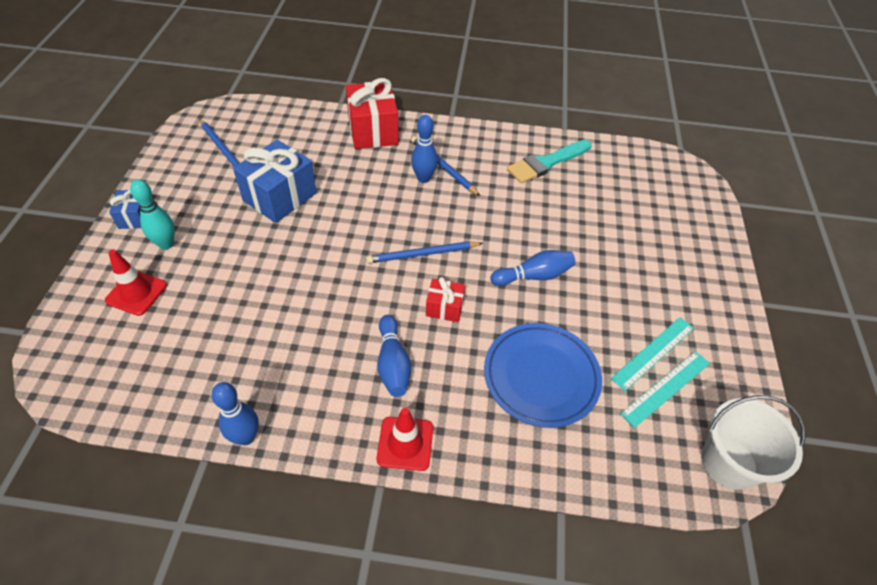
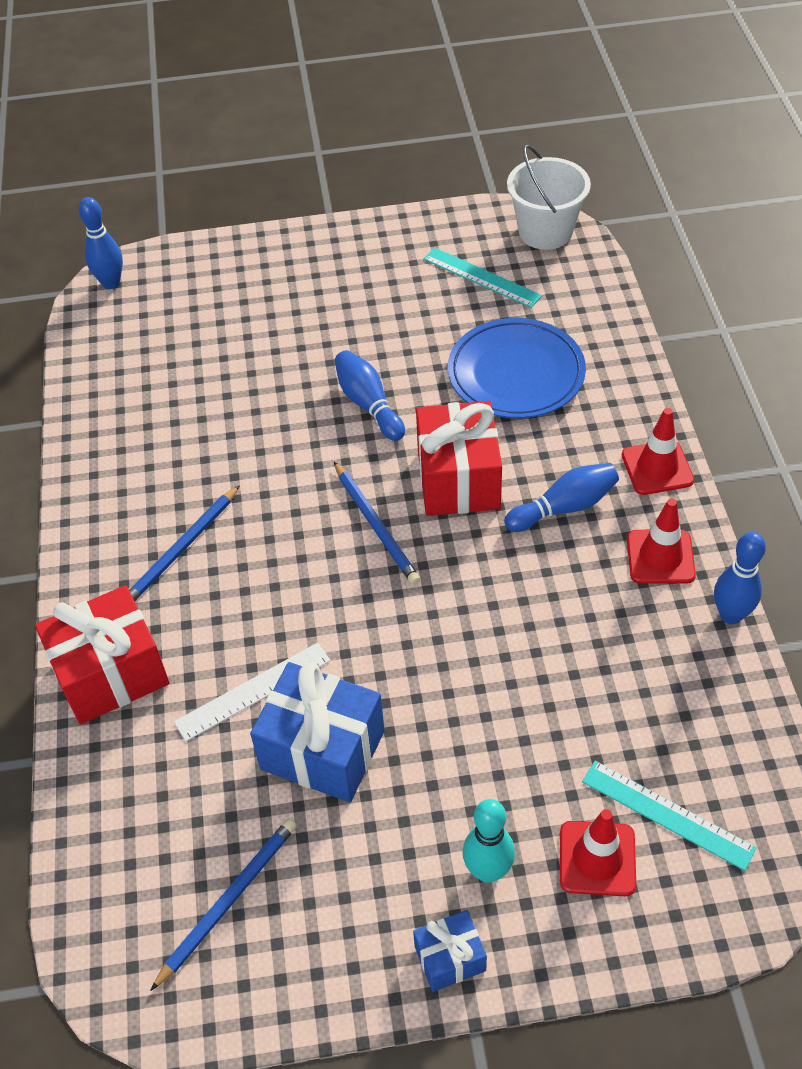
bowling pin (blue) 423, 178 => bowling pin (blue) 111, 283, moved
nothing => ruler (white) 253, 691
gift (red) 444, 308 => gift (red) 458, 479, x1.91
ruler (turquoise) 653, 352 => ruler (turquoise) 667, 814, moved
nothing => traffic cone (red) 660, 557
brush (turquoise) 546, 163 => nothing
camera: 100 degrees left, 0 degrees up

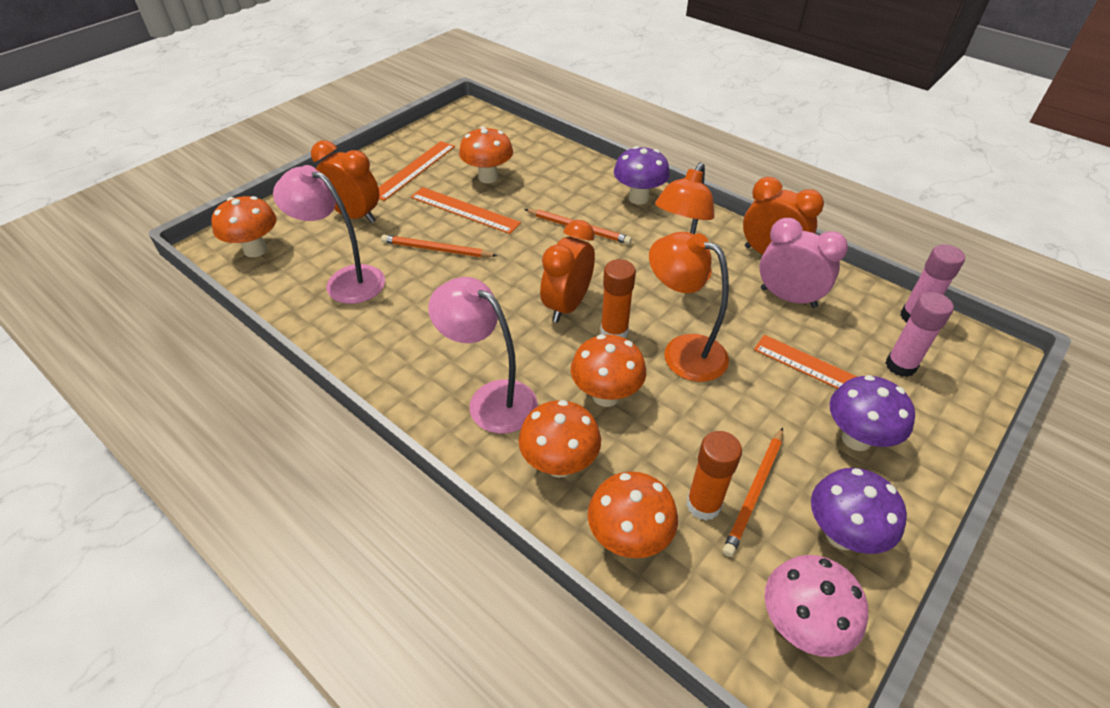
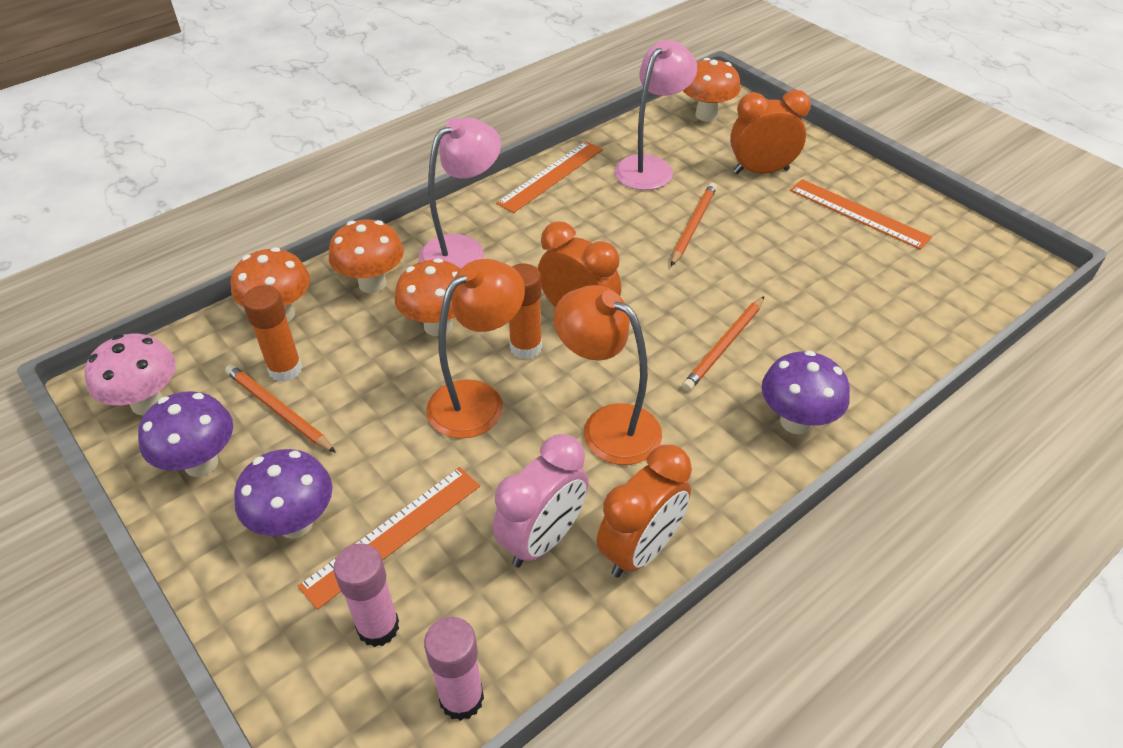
ruler (orange) 464, 210 => ruler (orange) 551, 176, moved
clock (orange) 355, 215 => clock (orange) 761, 171, 135 degrees counterclockwise
mushroom (orange) 488, 177 => nothing
camera: 100 degrees right, 0 degrees up

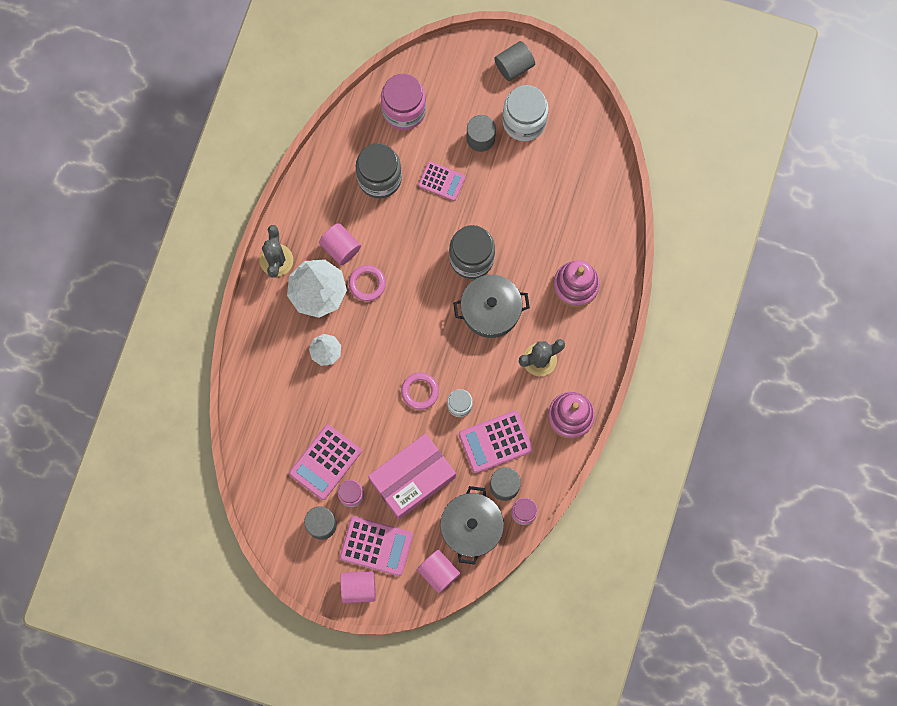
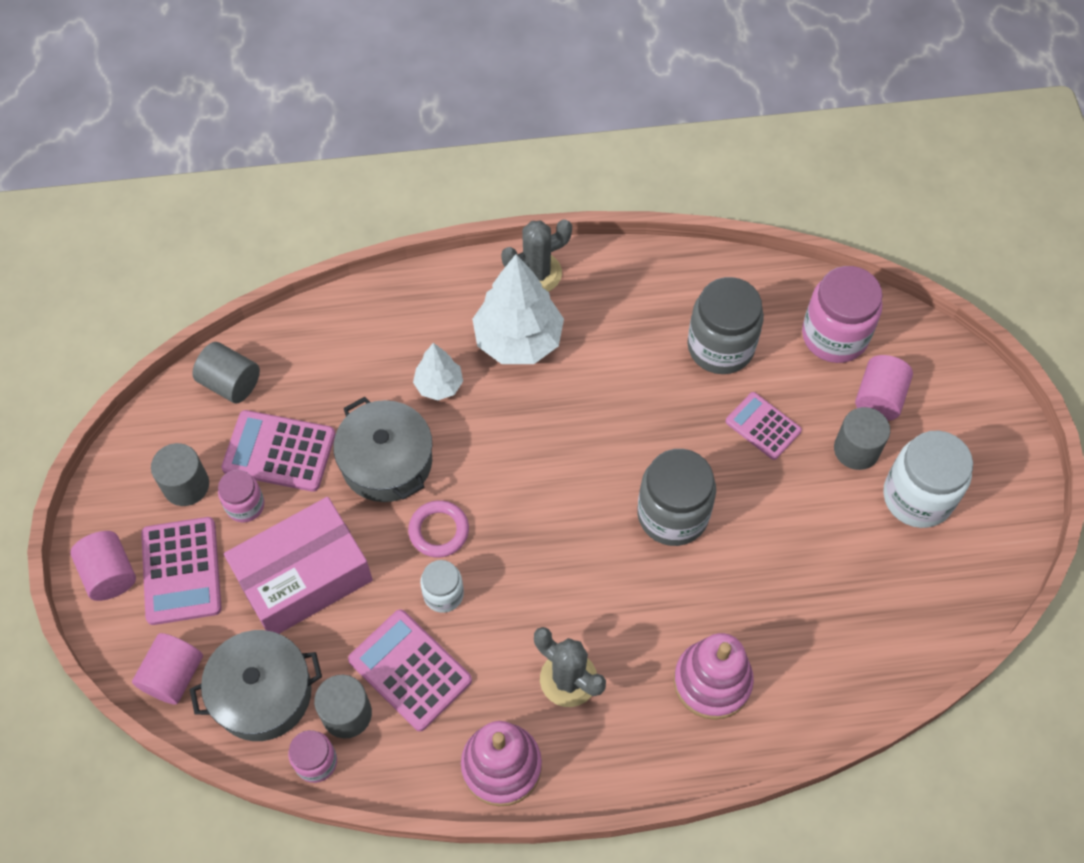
cylinder (grey) 514, 66 => cylinder (grey) 230, 383, moved
box (pink) 412, 478 => box (pink) 303, 576, 60 degrees counterclockwise
pot (grey) 490, 310 => pot (grey) 386, 461, moved
calculator (pink) 441, 181 => calculator (pink) 763, 426, 135 degrees clockwise
cylinder (pink) 340, 248 => cylinder (pink) 879, 398, moved
ring (pink) 367, 284 => nothing
camera: 65 degrees right, 15 degrees down

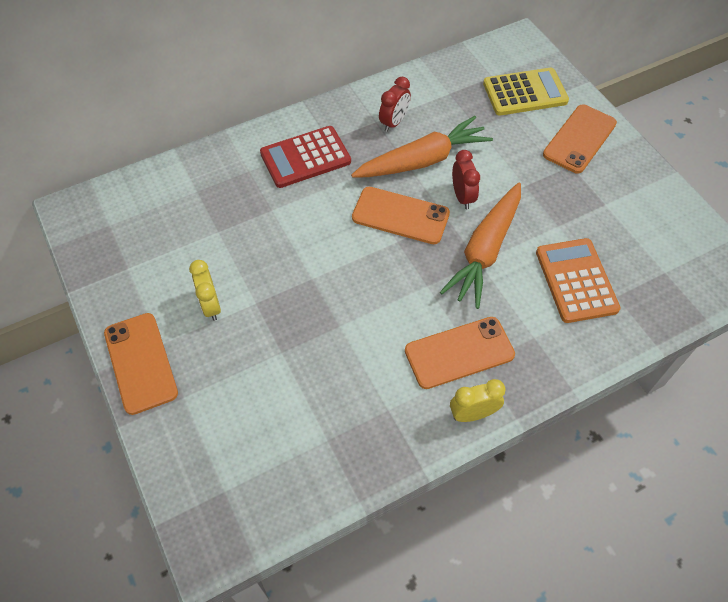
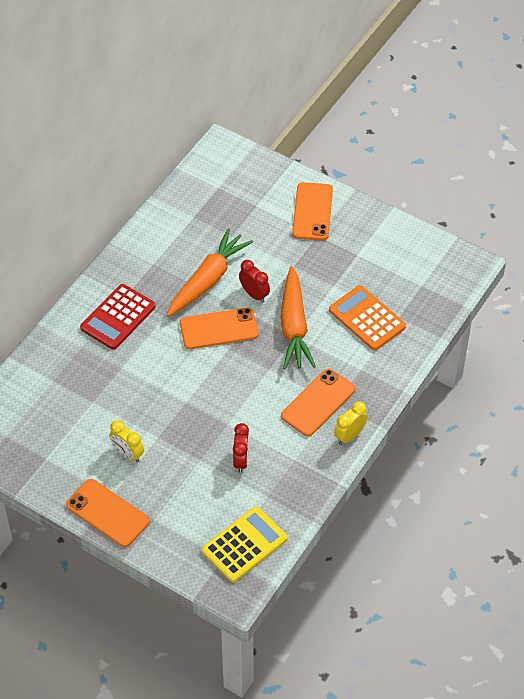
calculator (yellow) 525, 92 => calculator (yellow) 244, 545, moved
clock (red) 394, 122 => clock (red) 241, 460, moved
camera: 30 degrees left, 5 degrees down

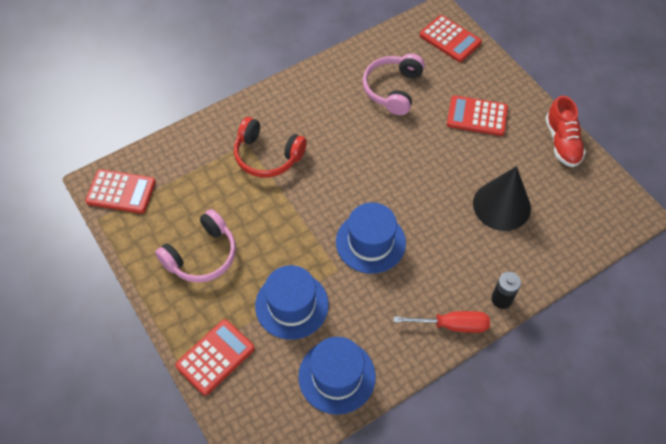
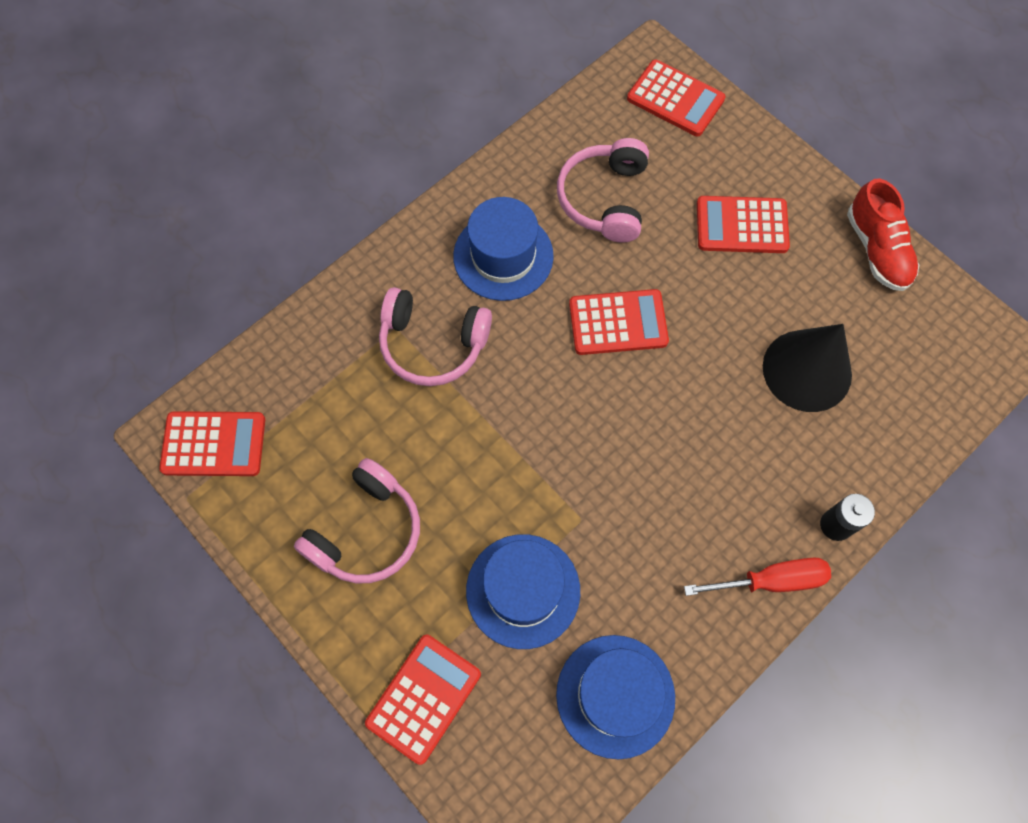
headphones (red) 267, 156 => headphones (pink) 432, 344
hat (blue) 370, 242 => hat (blue) 503, 256, moved
nothing => calculator (red) 618, 322
camera: 10 degrees left, 10 degrees up

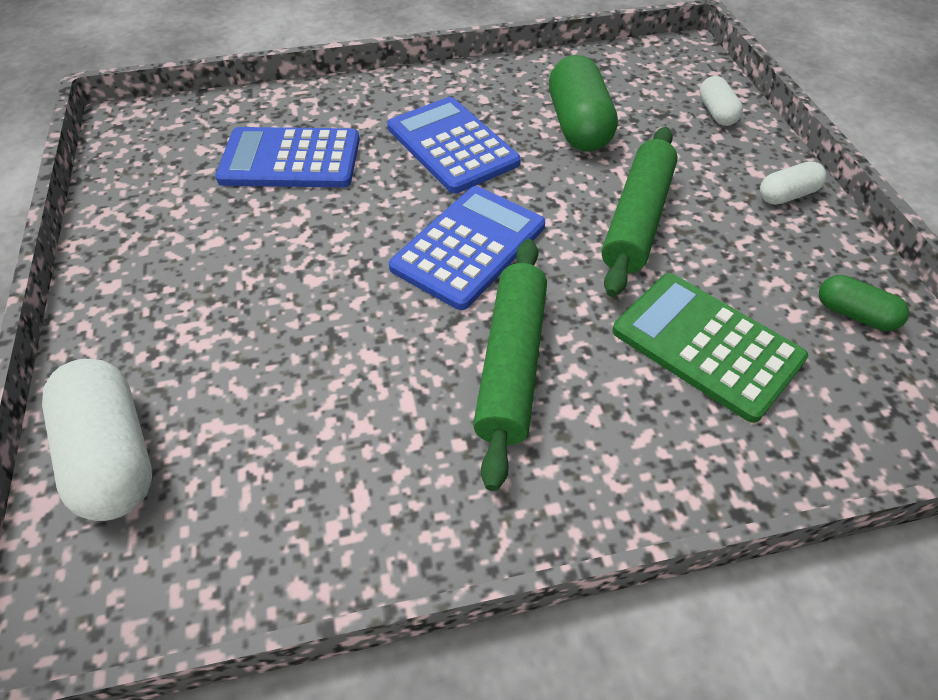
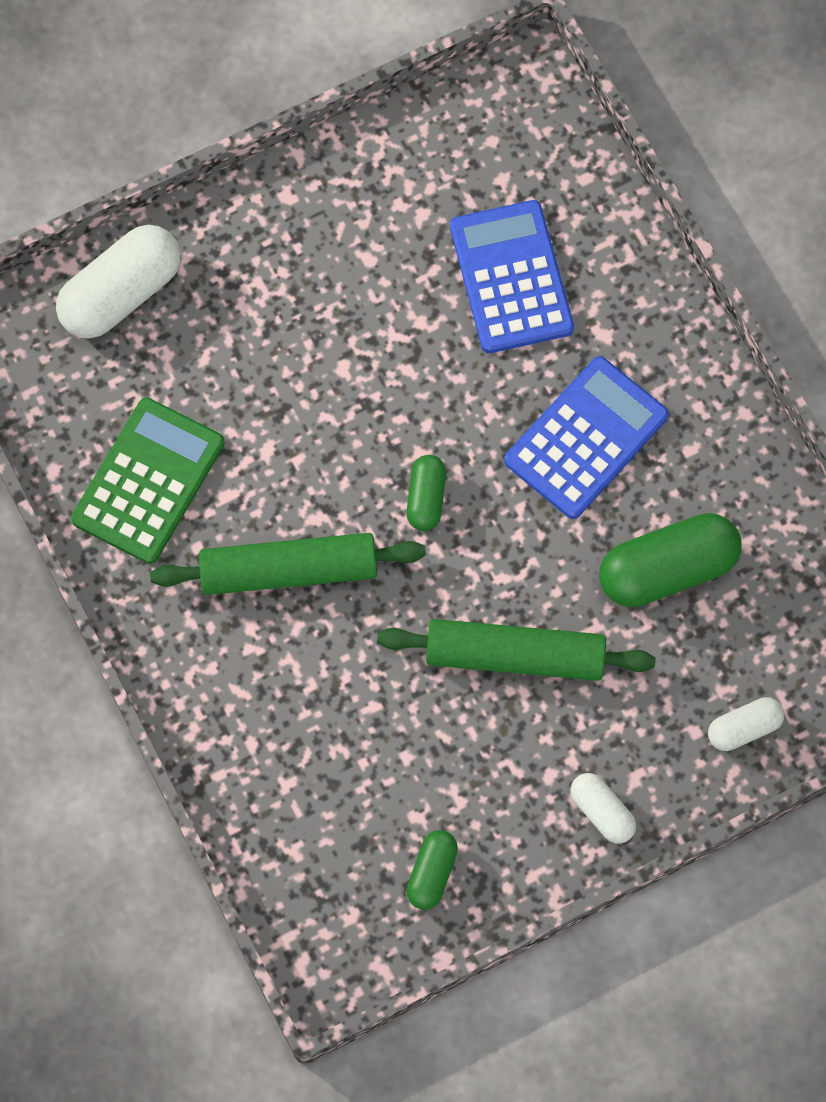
calculator (green) 706, 345 => calculator (green) 148, 481, moved
calculator (blue) 469, 247 => capsule (green) 426, 498
camera: 75 degrees right, 20 degrees up

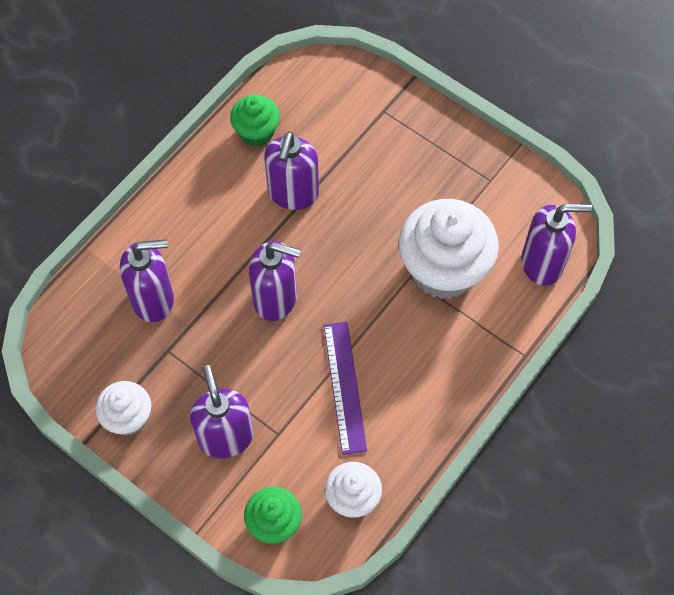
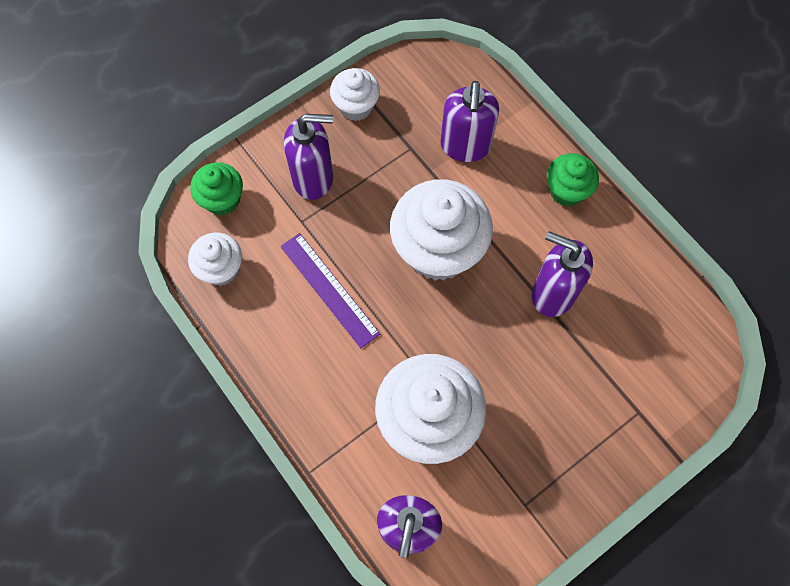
ruler (purple) 344, 386 => ruler (purple) 329, 289, 45 degrees clockwise
soap dispenser (purple) 276, 299 => cupcake (white) 438, 250
cupcake (green) 256, 132 => cupcake (green) 566, 191, moved
camera: 105 degrees right, 5 degrees up

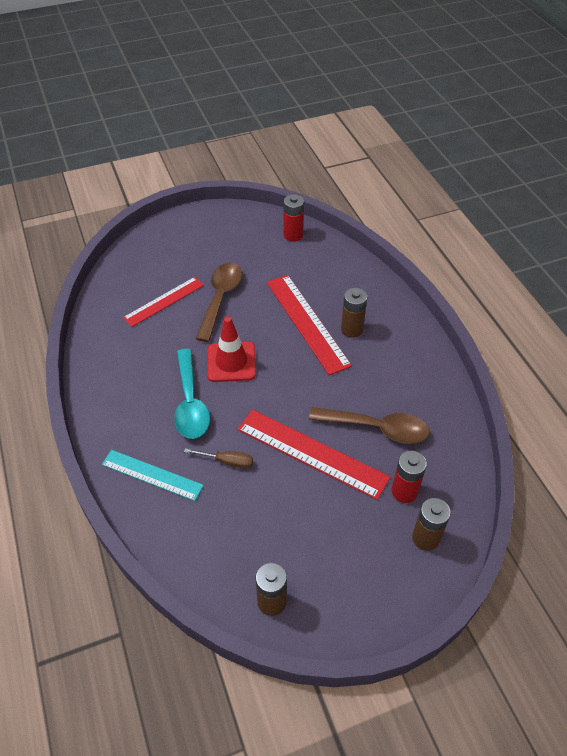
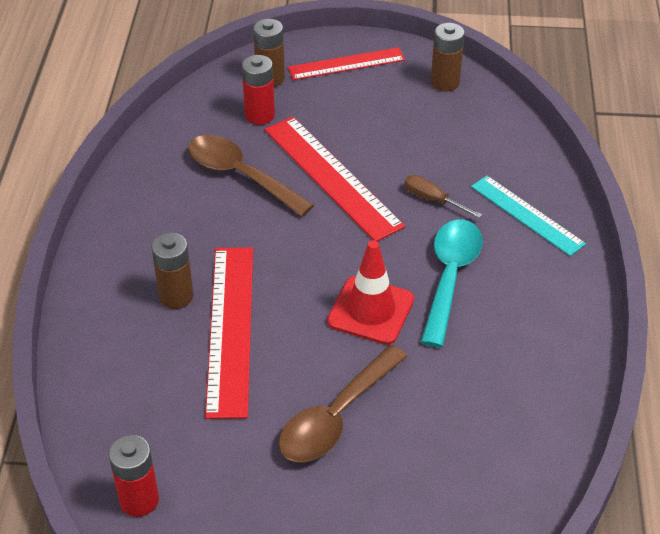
ruler (red) 164, 301 => ruler (red) 346, 64, moved
camera: 155 degrees left, 5 degrees down

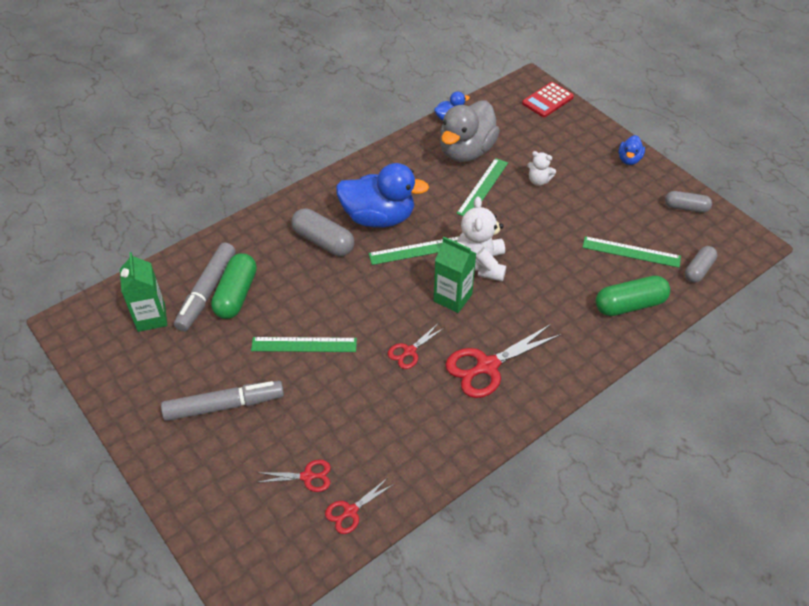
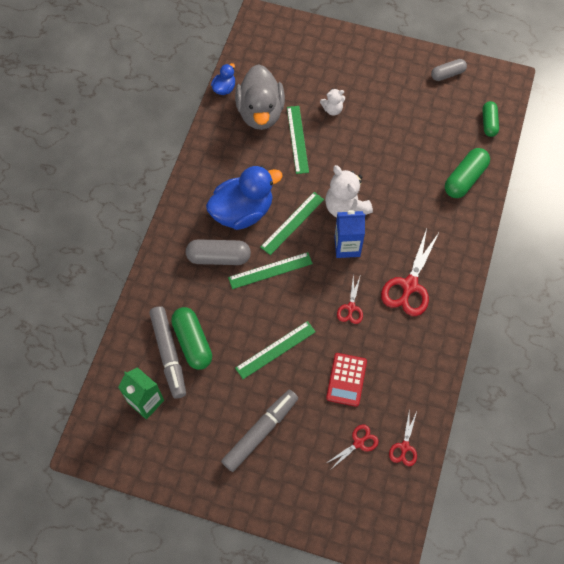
ruler (green) 631, 252 => ruler (green) 270, 270, moved
calculator (red) 547, 100 => calculator (red) 346, 379, moved
carton (green) 452, 297 => carton (blue) 347, 246
capsule (grey) 698, 270 => capsule (green) 489, 123
duck (blue) 629, 159 => nothing
camera: 35 degrees left, 15 degrees up

